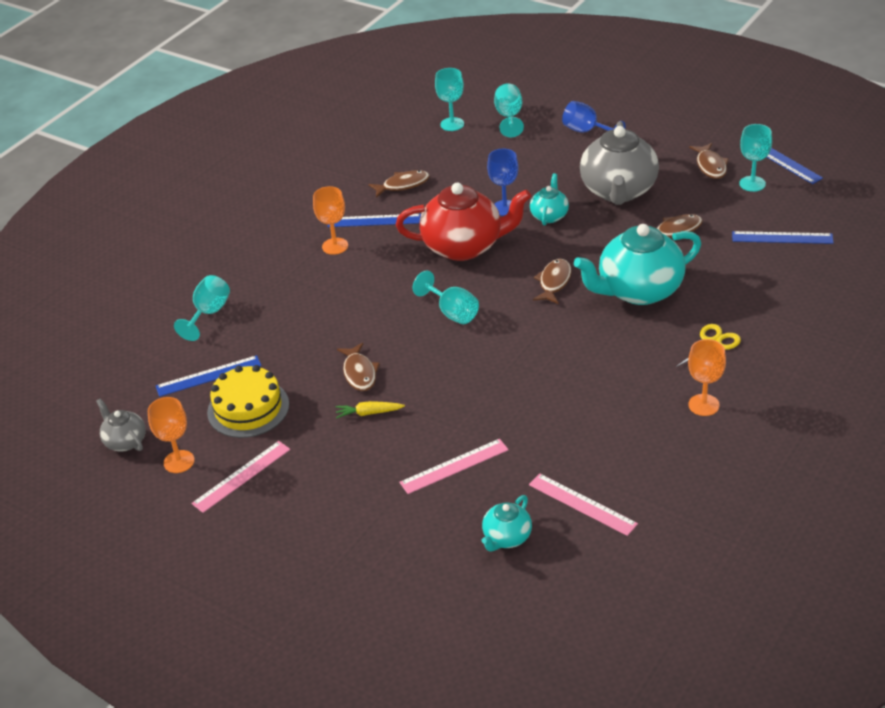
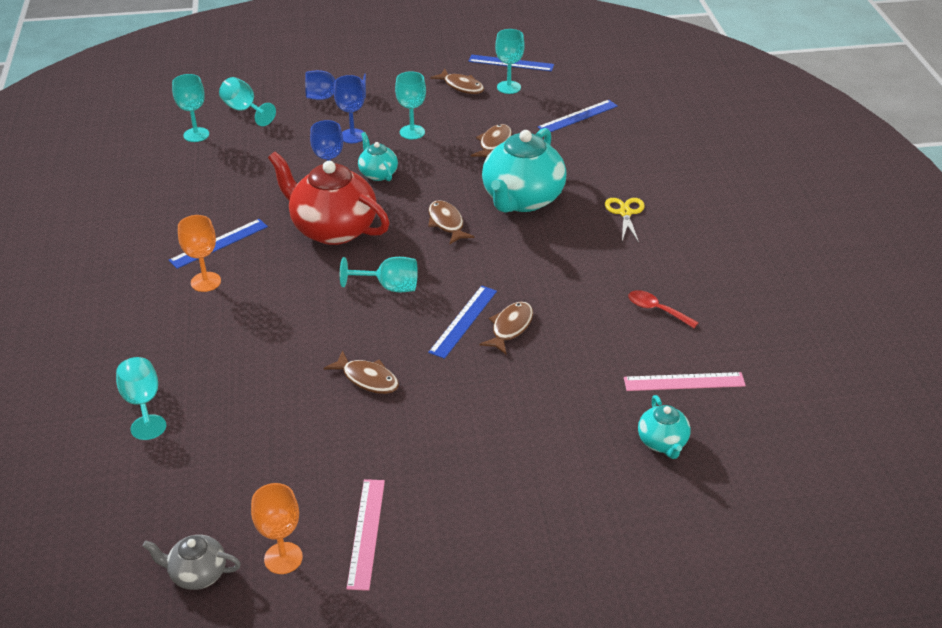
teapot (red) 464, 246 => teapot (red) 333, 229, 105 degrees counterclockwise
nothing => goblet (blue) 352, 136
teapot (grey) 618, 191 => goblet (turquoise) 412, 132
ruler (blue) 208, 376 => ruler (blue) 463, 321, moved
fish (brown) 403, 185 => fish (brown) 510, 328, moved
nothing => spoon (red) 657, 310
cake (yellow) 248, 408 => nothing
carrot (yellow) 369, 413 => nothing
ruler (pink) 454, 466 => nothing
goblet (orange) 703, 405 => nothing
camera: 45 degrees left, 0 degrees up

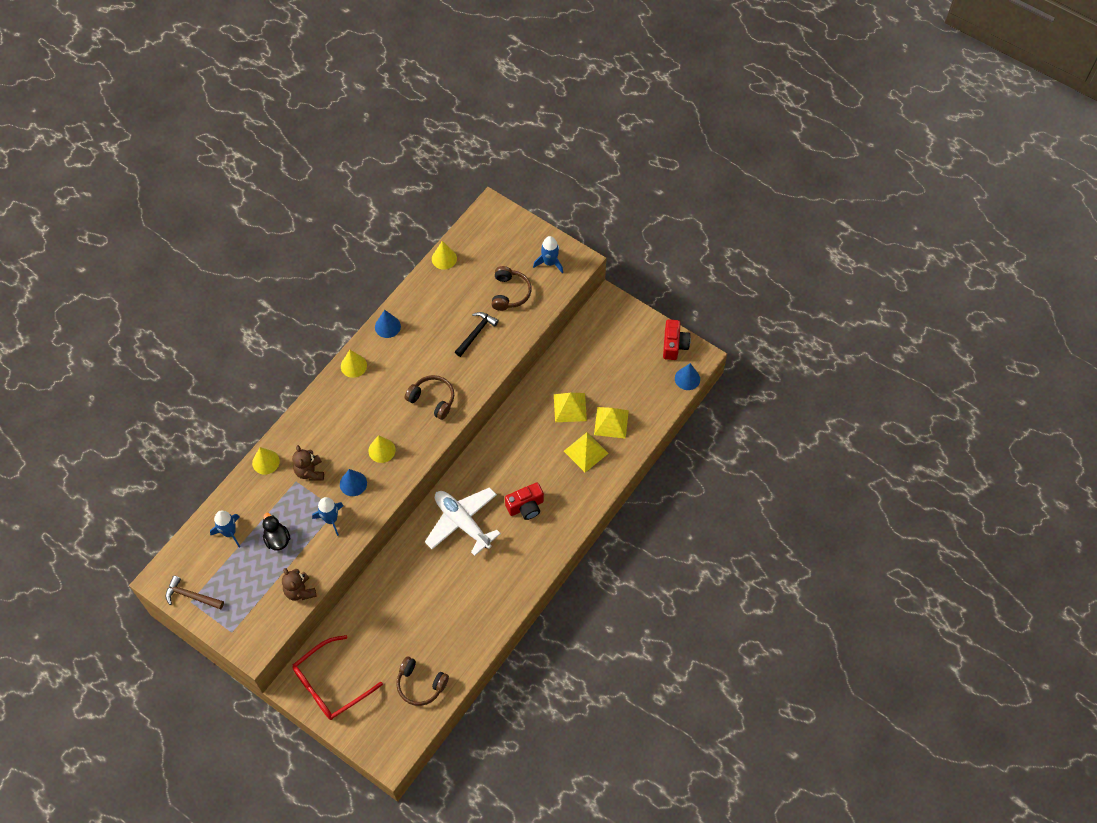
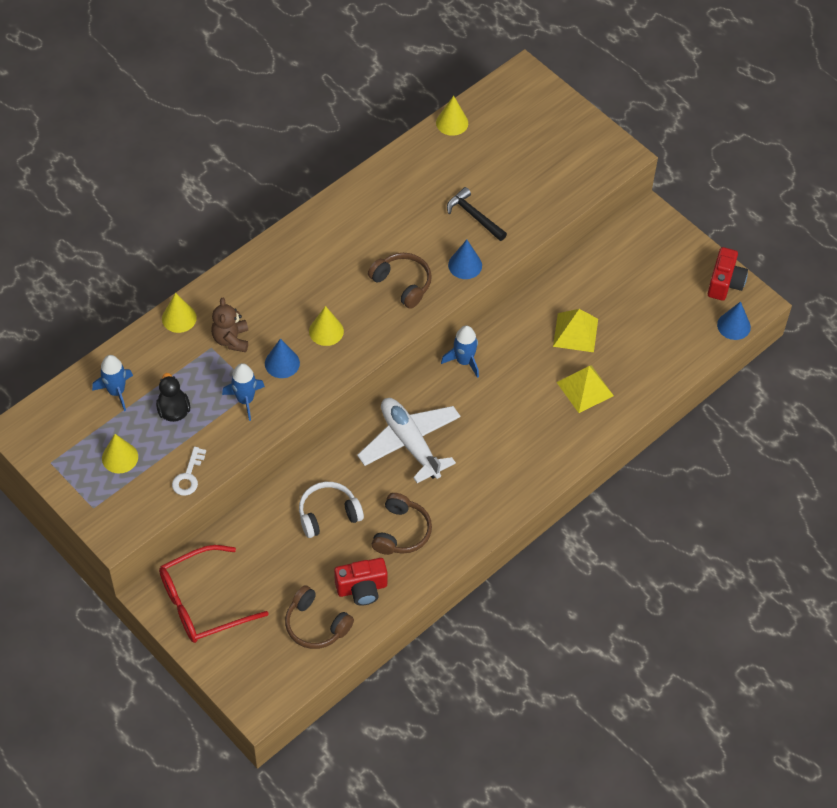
cone (yellow) 353, 366 => cone (yellow) 120, 457, moved
teddy bear (brown) 300, 591 => key (white) 188, 476
nothing => headphones (white) 328, 514
camera (red) 526, 506 => camera (red) 362, 588, moved
headphones (brown) 510, 293 => headphones (brown) 401, 532, moved
rocket (blue) 549, 263 => rocket (blue) 464, 361, moved
hammer (black) 476, 333 => hammer (black) 474, 216, 90 degrees counterclockwise
cone (blue) 387, 326 => cone (blue) 465, 265, moved
hammer (brown) 191, 596 => nothing
pyramid (yellow) 611, 422 => nothing
camera: 10 degrees right, 5 degrees down

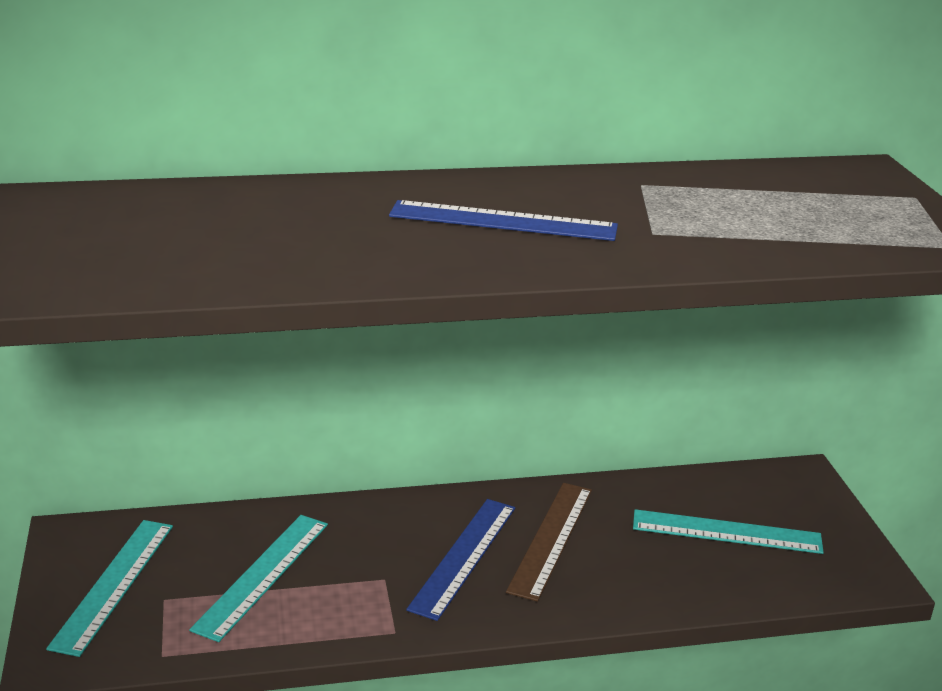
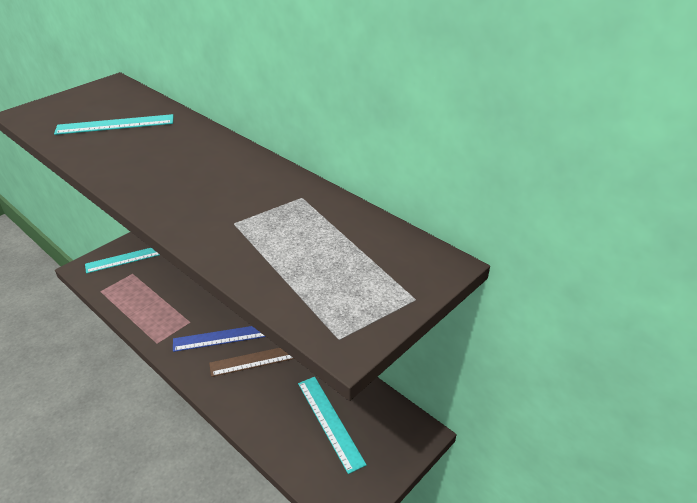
ruler (turquoise) 262, 575 => ruler (turquoise) 115, 124, moved
ruler (blue) 503, 221 => nothing
camera: 55 degrees right, 10 degrees up

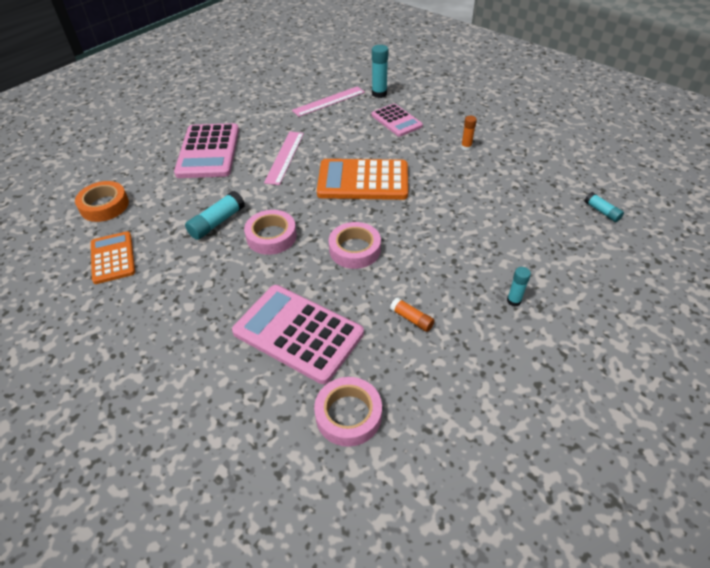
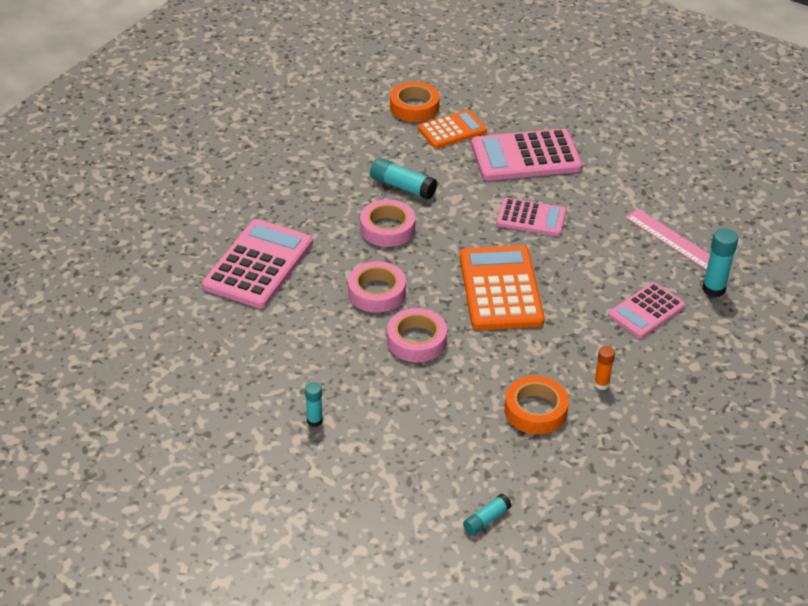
tape (pink) 348, 415 => tape (pink) 416, 340, moved
calculator (orange) 113, 258 => calculator (orange) 452, 130, moved
ruler (pink) 284, 157 => calculator (pink) 531, 218
nothing => tape (orange) 535, 410
glue stick (orange) 411, 319 => nothing
camera: 80 degrees right, 5 degrees down

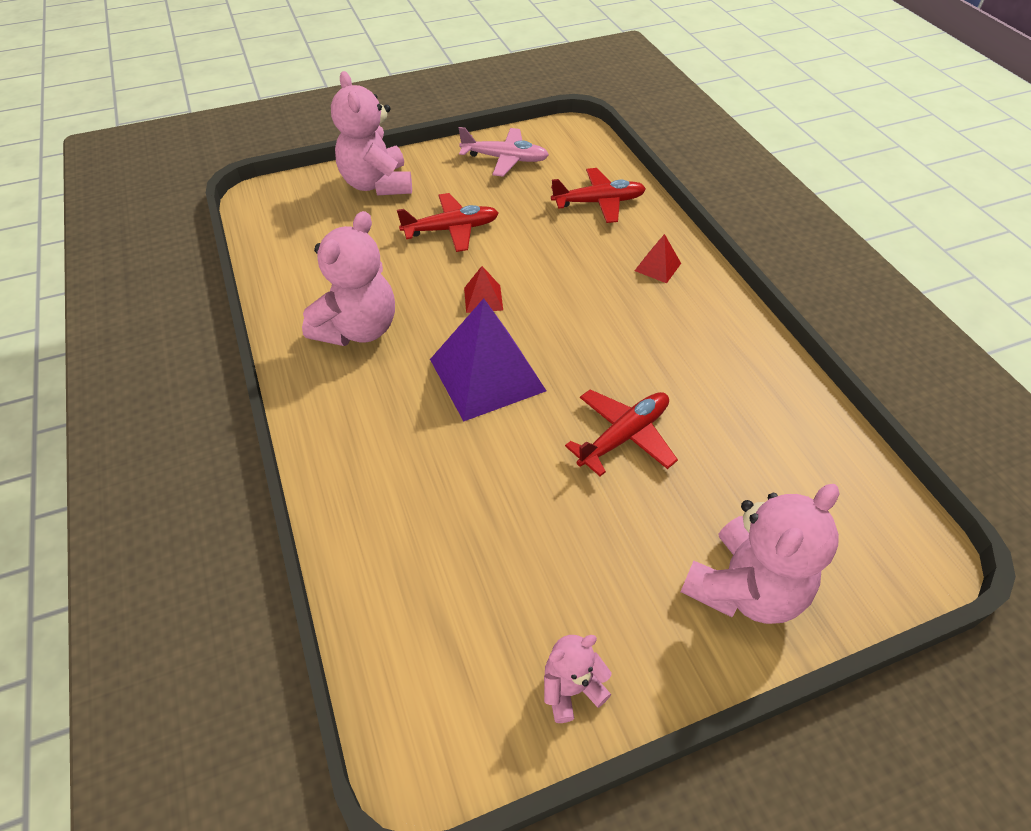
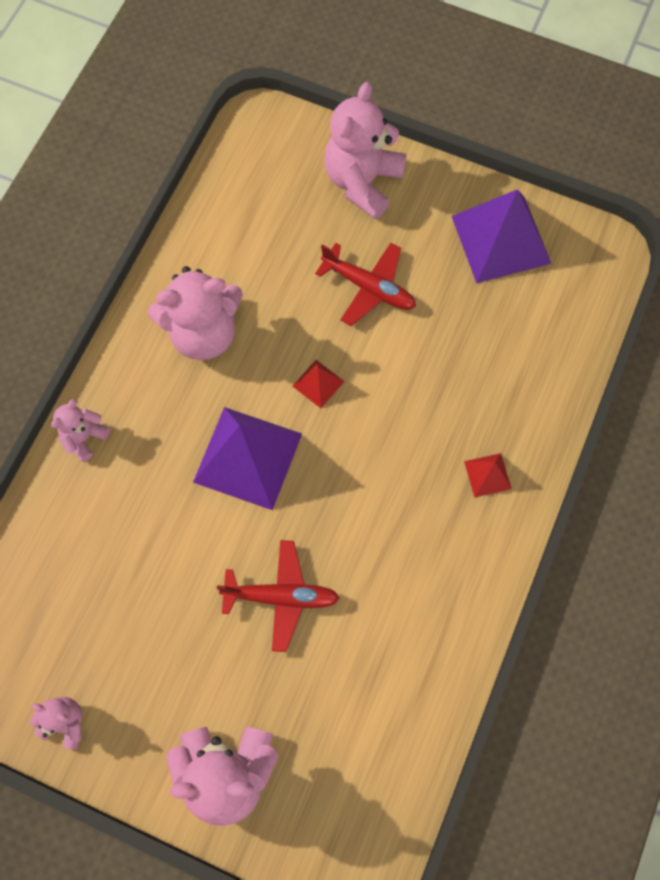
nothing => teddy bear (pink) 84, 437
plane (pink) 505, 159 => pyramid (purple) 501, 239
plane (red) 599, 202 => nothing
camera: 45 degrees right, 20 degrees up

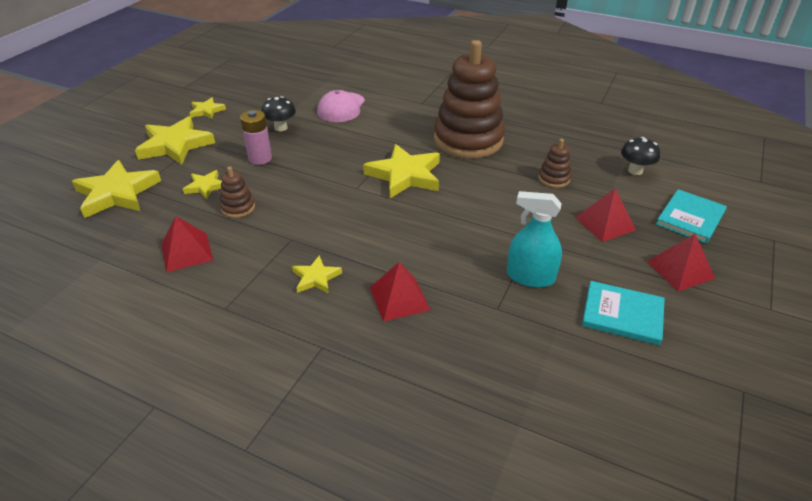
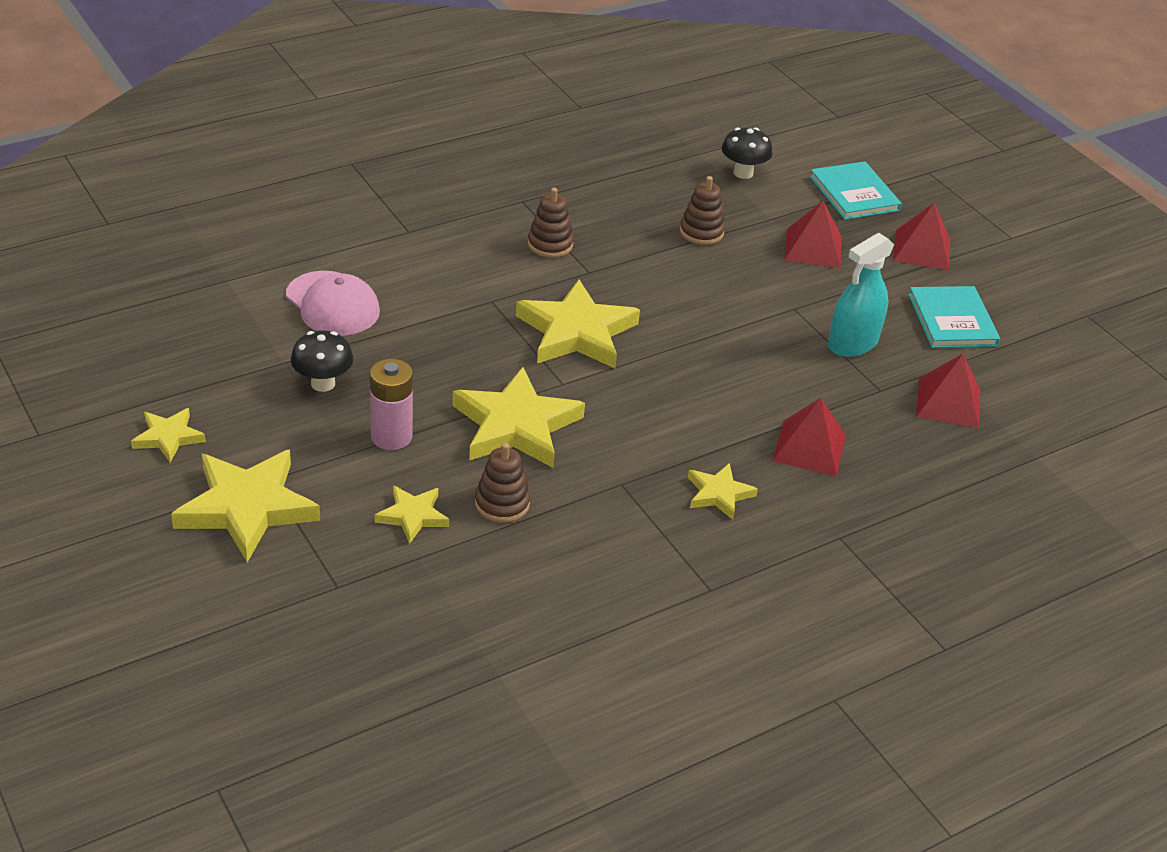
star (yellow) 117, 193 => star (yellow) 516, 426, moved
stacking toy (brown) 468, 140 => stacking toy (brown) 550, 244, x0.41
book (turquoise) 622, 314 => book (turquoise) 952, 320, 60 degrees counterclockwise
pyramid (red) 187, 252 => pyramid (red) 948, 402, moved
camera: 60 degrees left, 0 degrees up

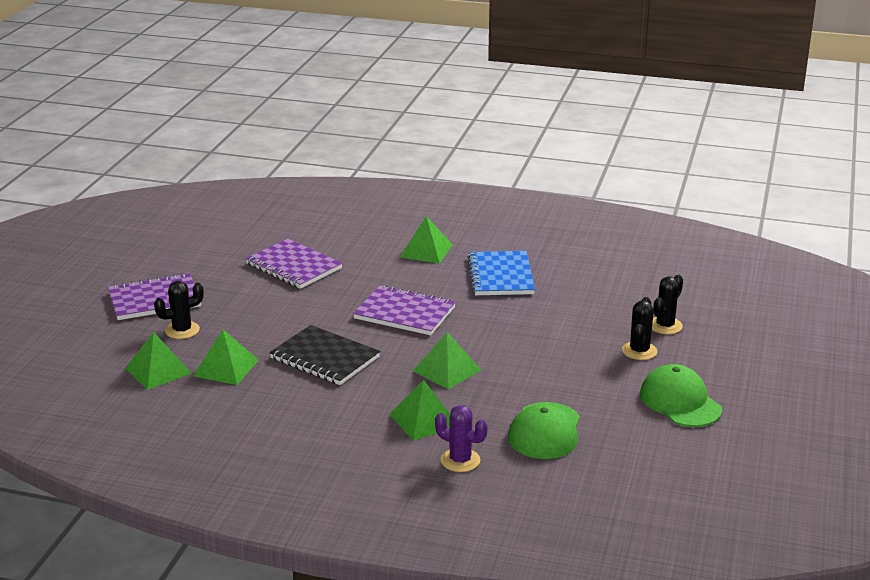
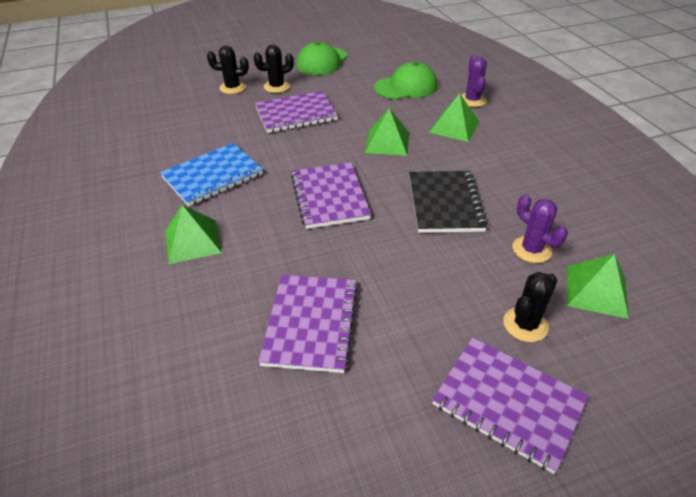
nothing => notebook (purple) 296, 114
cactus (black) 182, 330 => cactus (black) 525, 324, 75 degrees counterclockwise
pyramid (green) 226, 367 => cactus (purple) 531, 250
camera: 125 degrees left, 15 degrees up

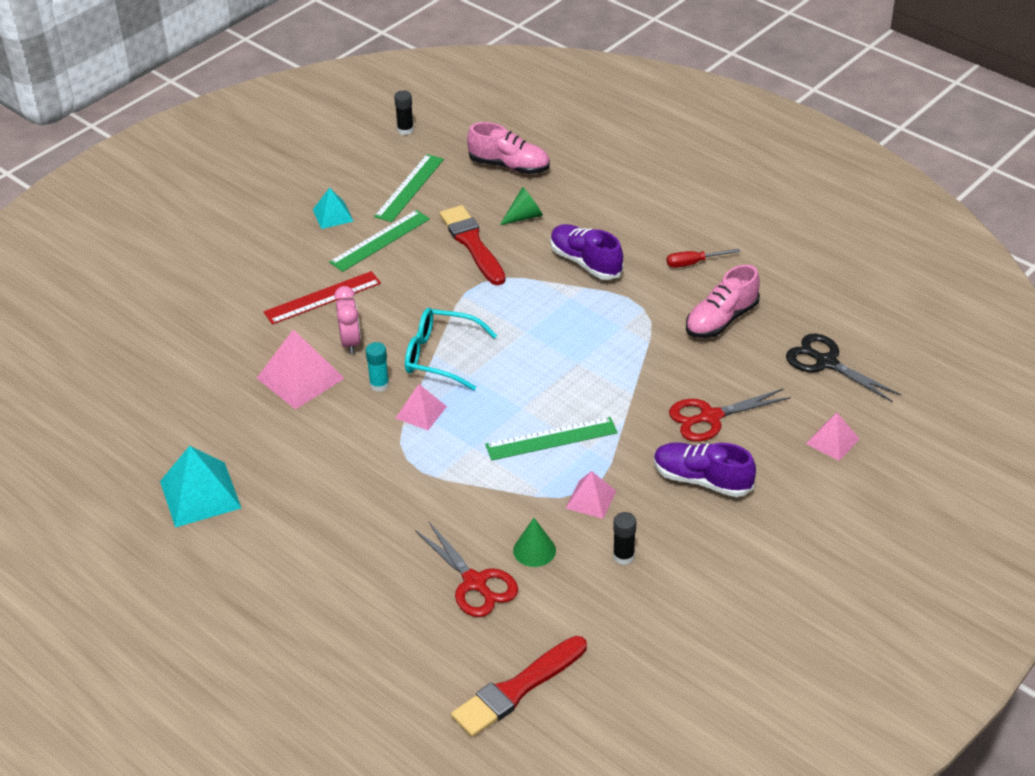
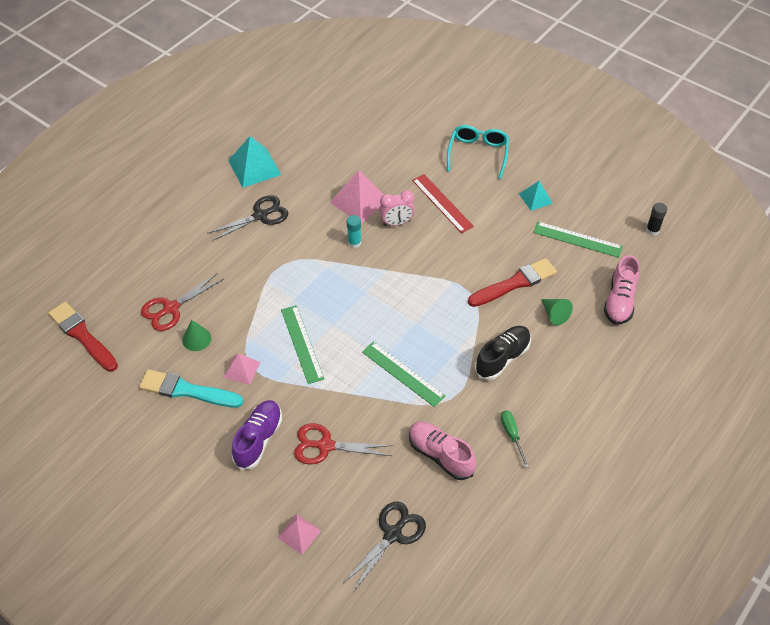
glue stick (black) 623, 556 => brush (turquoise) 187, 390
nothing => scissors (black) 260, 216
scissors (red) 710, 417 => scissors (red) 325, 446, 60 degrees counterclockwise
ruler (green) 380, 240 => ruler (green) 403, 374, moved
glasses (turquoise) 440, 356 => glasses (turquoise) 478, 153, moved
shoe (purple) 585, 262 => shoe (black) 502, 358
screwdriver (red) 693, 263 => screwdriver (green) 512, 435
pyramid (pink) 421, 412 => nothing
camera: 85 degrees right, 10 degrees up

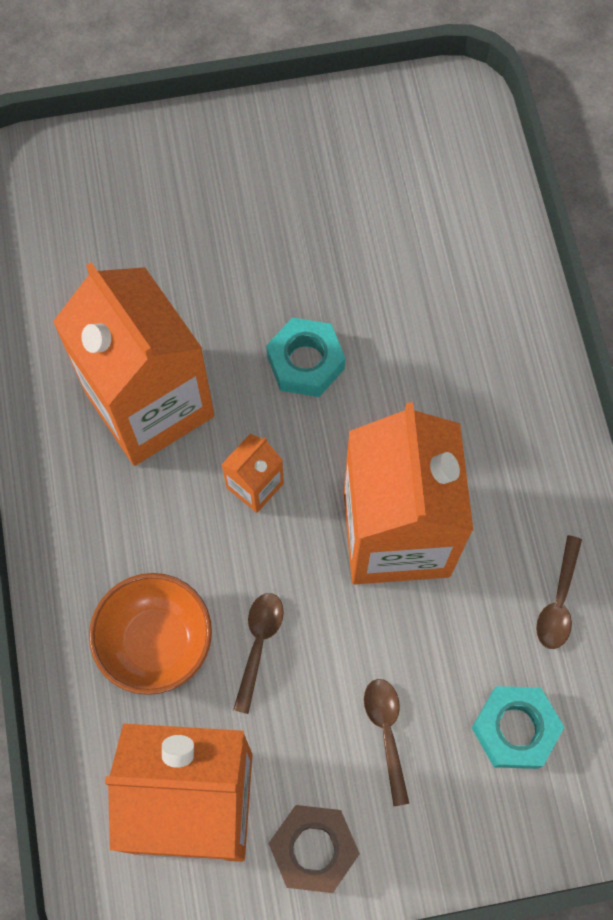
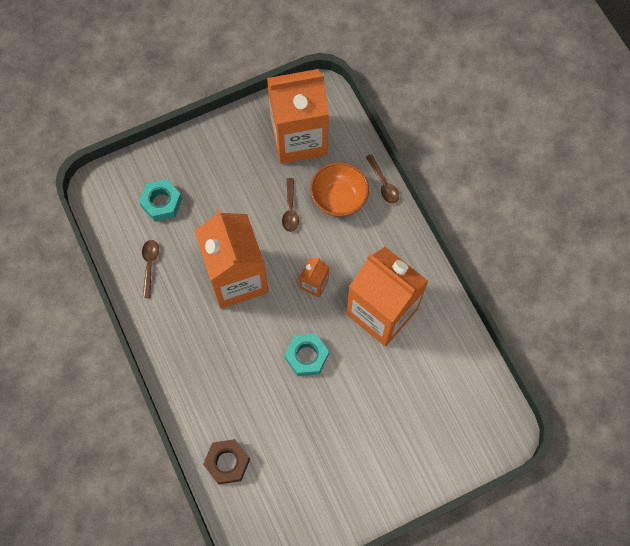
nut (brown) 313, 849 => nut (brown) 227, 462, moved
spoon (brown) 386, 733 => spoon (brown) 383, 183, moved
camera: 165 degrees right, 0 degrees up

